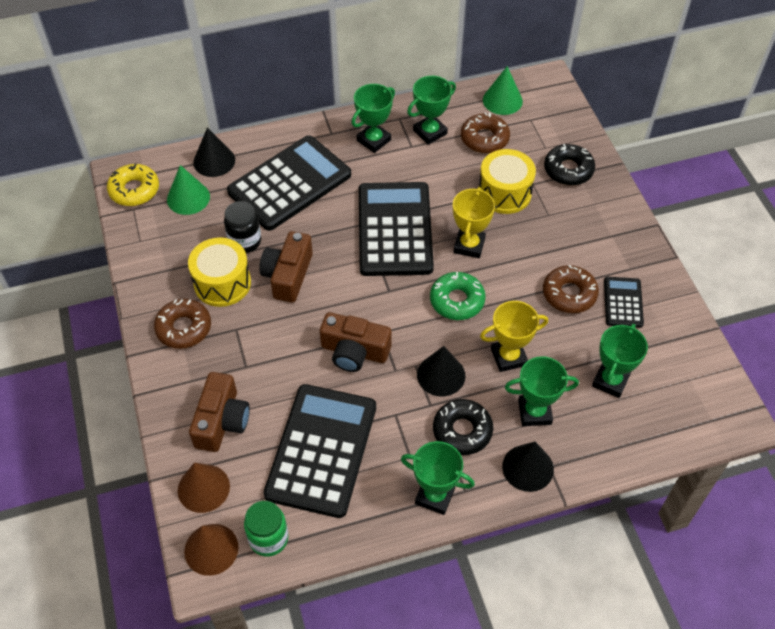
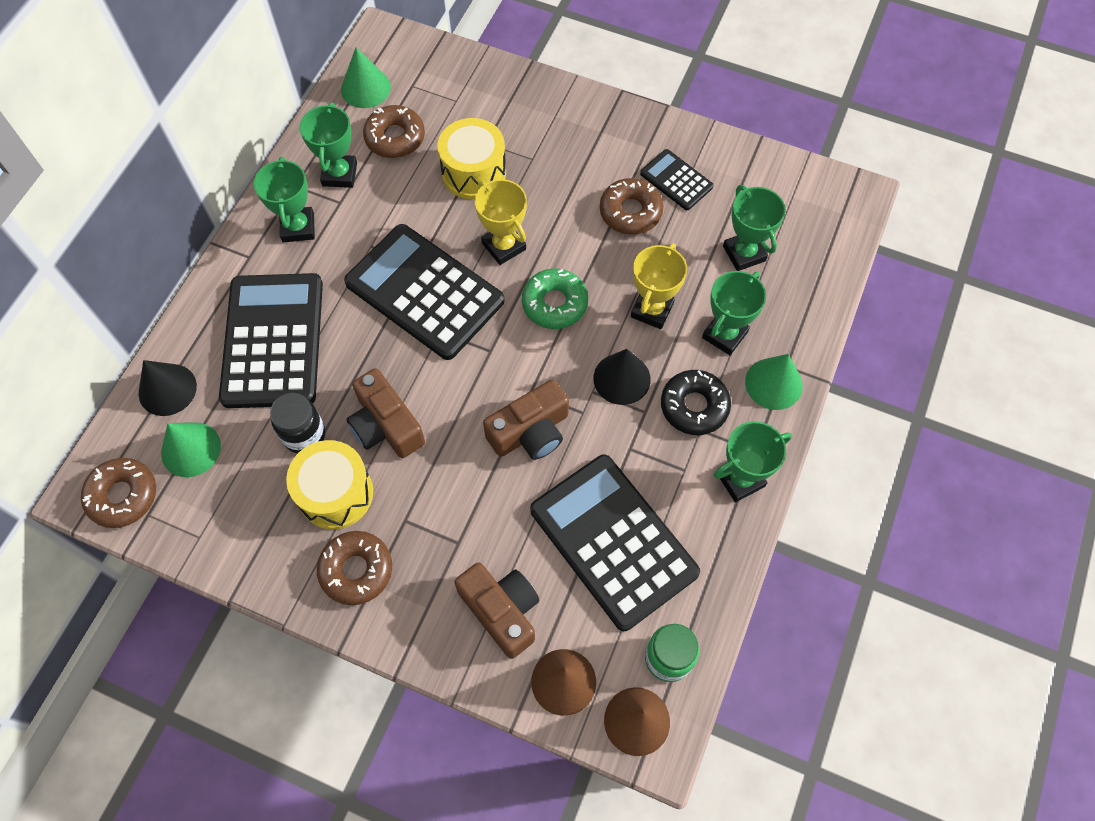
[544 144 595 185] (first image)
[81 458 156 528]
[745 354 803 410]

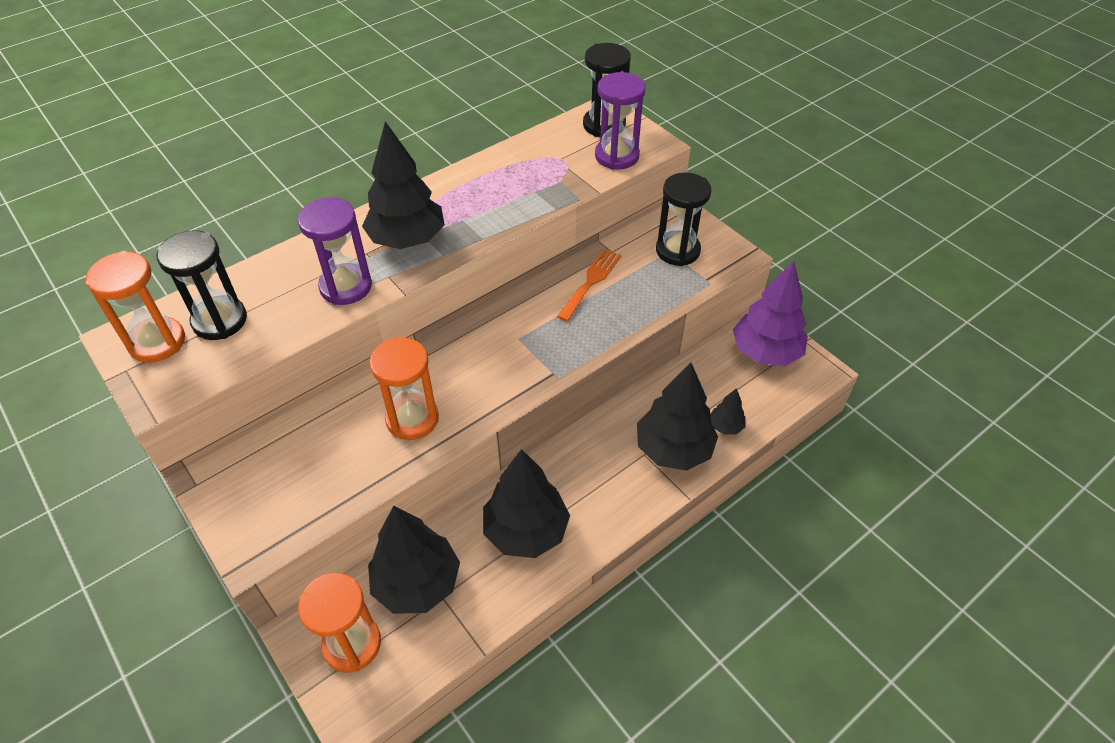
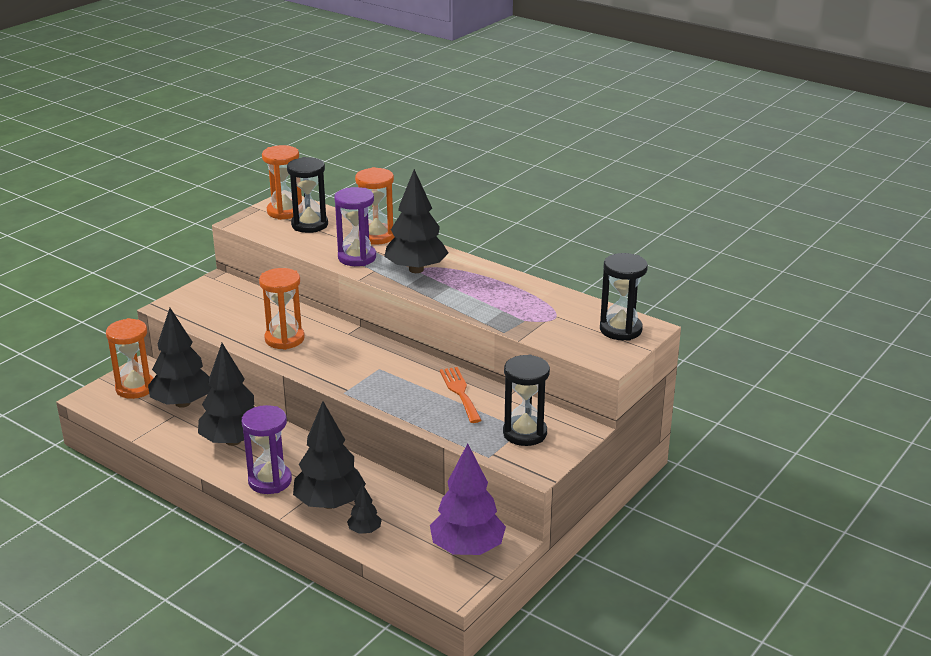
[242 405 292 494]
[440 367 482 423]
[355 167 394 245]

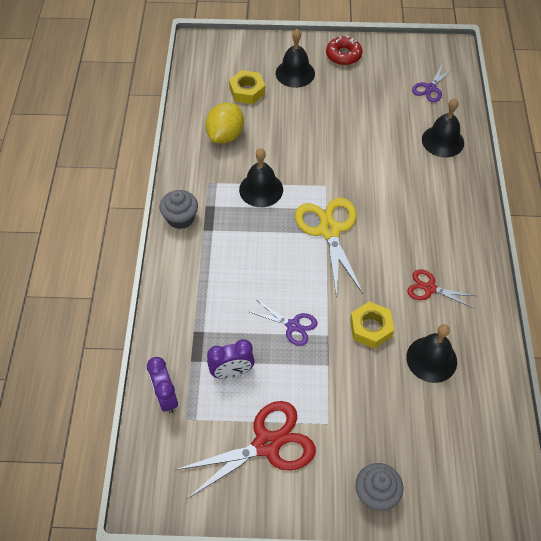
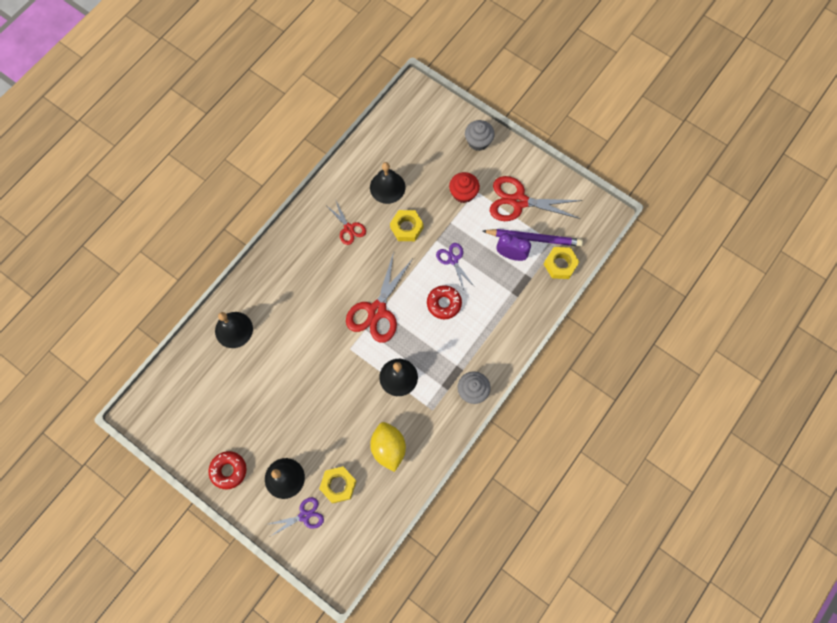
[269 497 324 536]
[370 422 406 472]
[346 252 412 343]
[544 247 579 279]
[449 172 480 203]
[482 229 583 247]
[427 285 462 319]

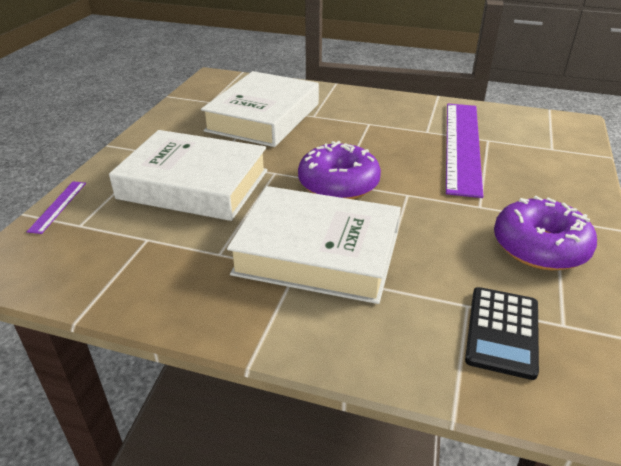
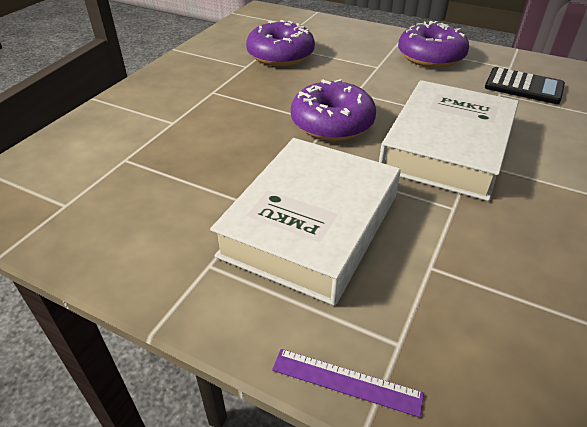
[201 71 319 147] (first image)
[246 20 315 66]

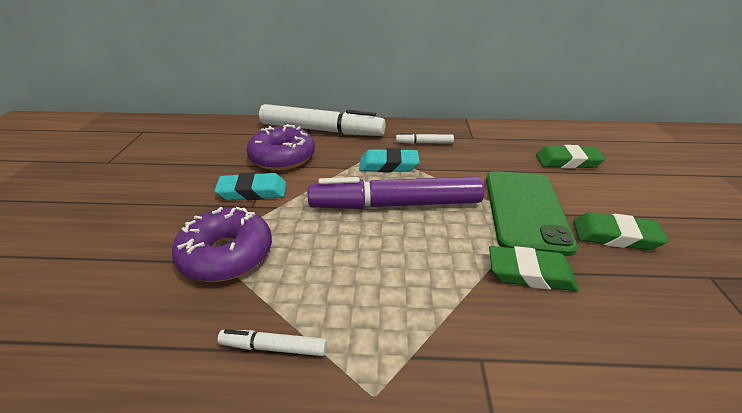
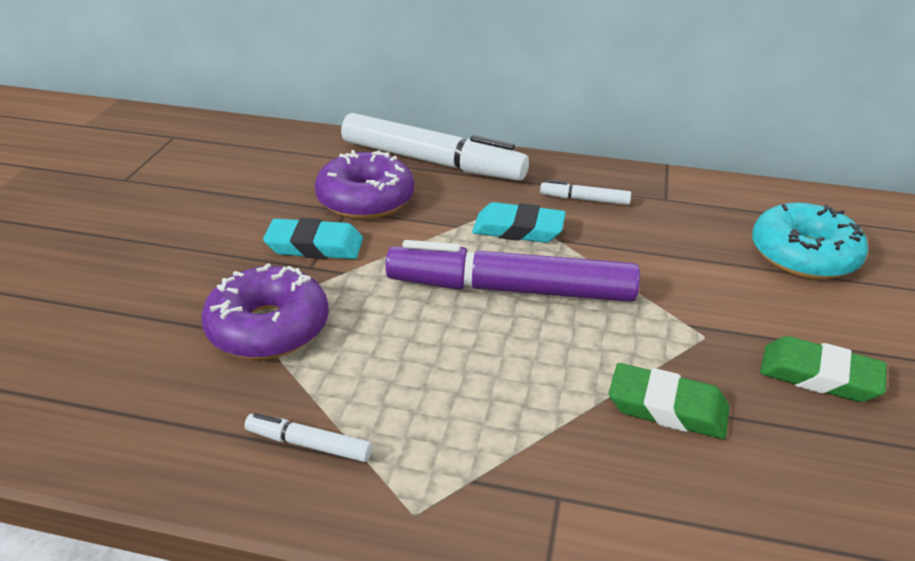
[752 203 868 280]
[486 171 578 256] (first image)

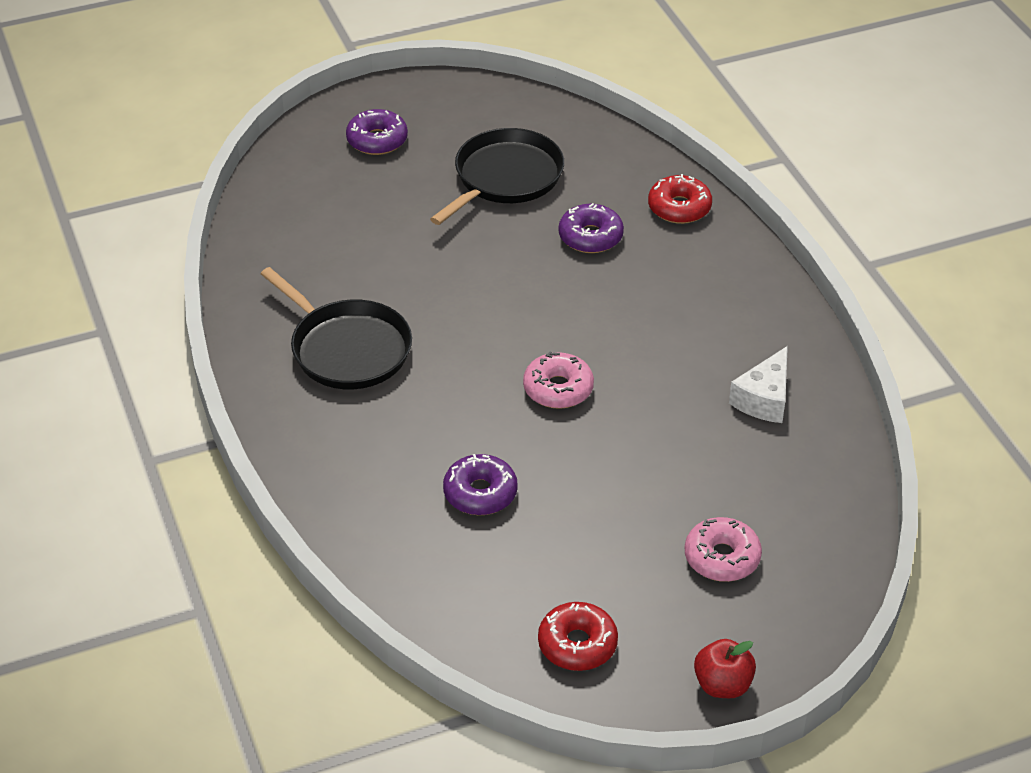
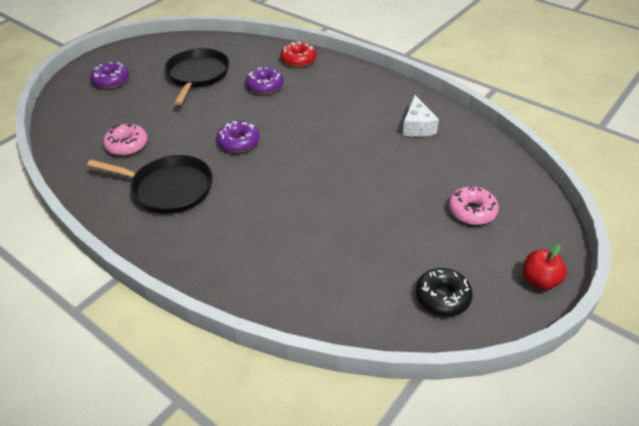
[103 124 148 156]
[217 121 260 153]
[416 268 473 316]

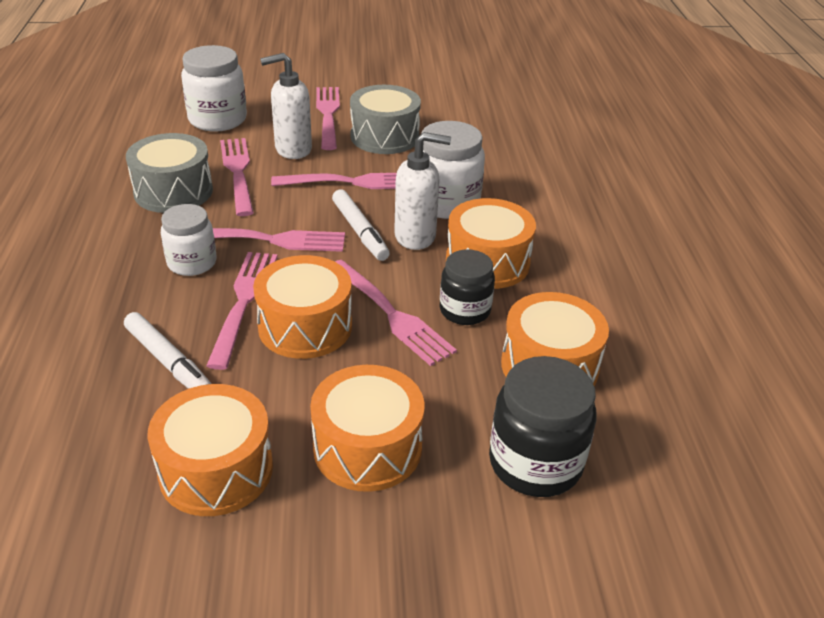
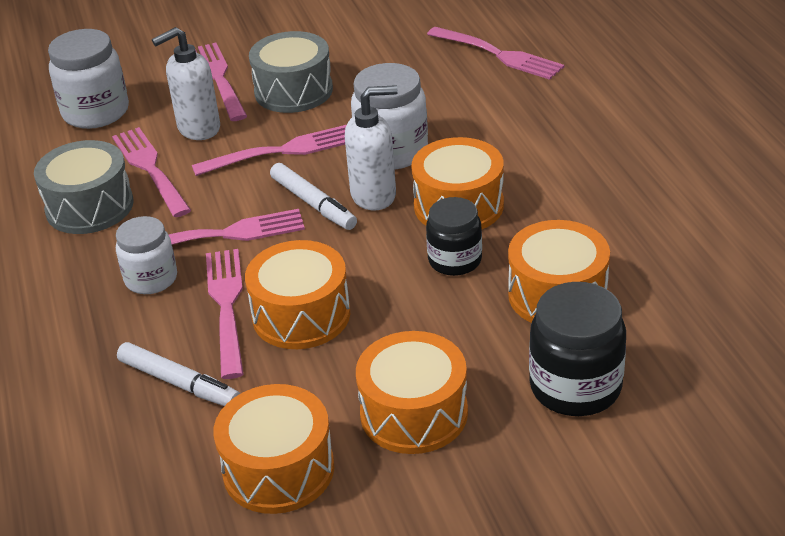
[427 27 564 80]

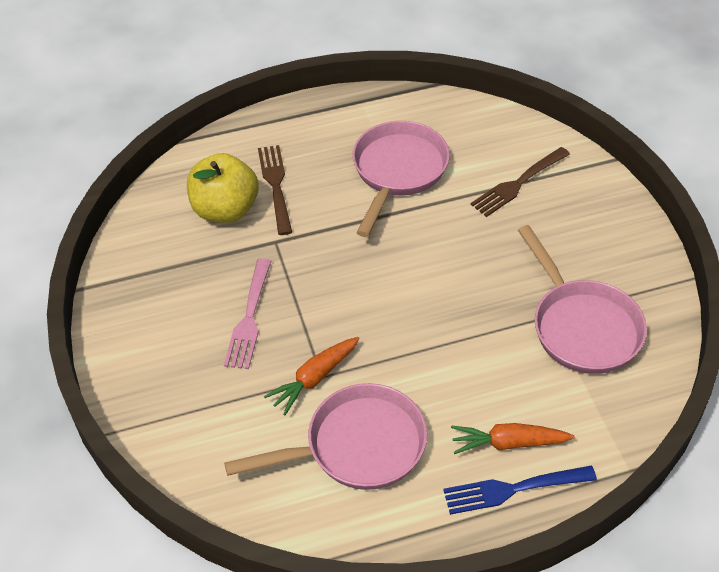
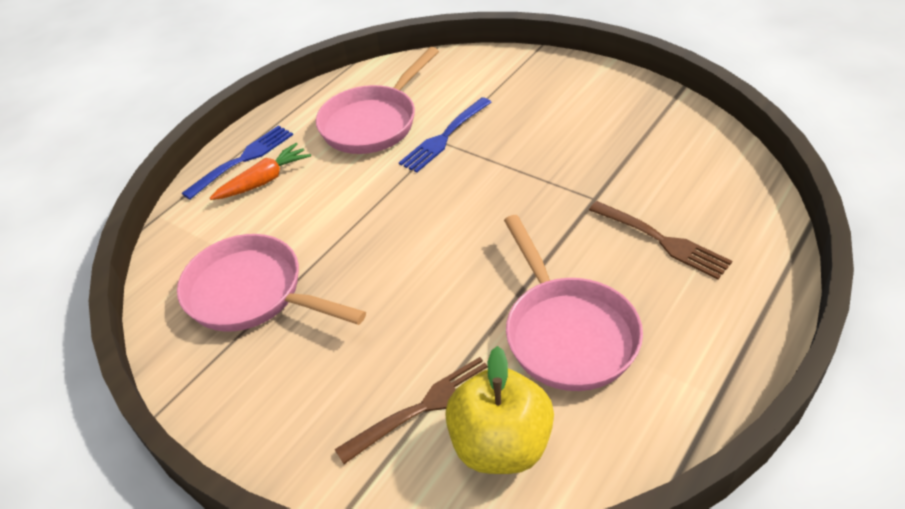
[334 357 488 464]
[445 346 554 474]
[224 258 271 369] (first image)
[399 97 492 173]

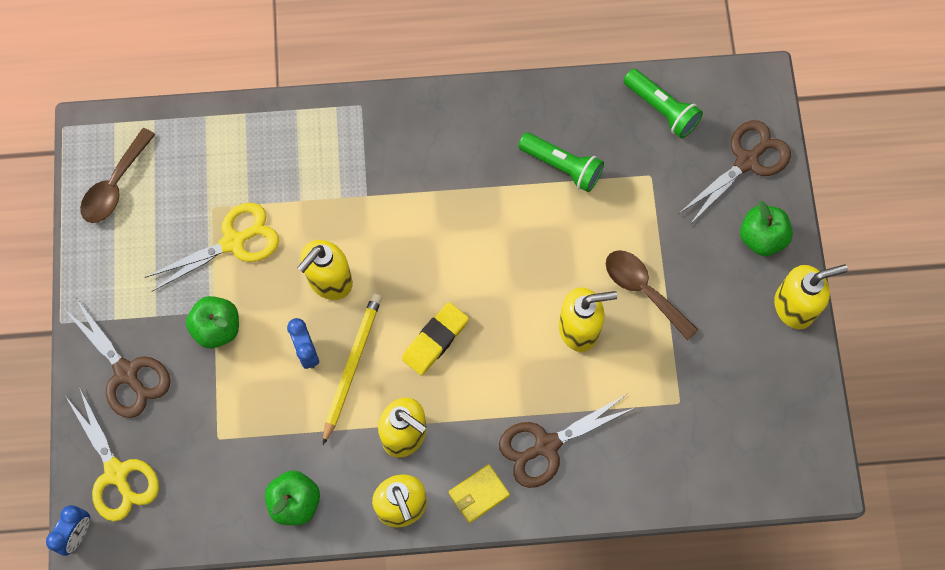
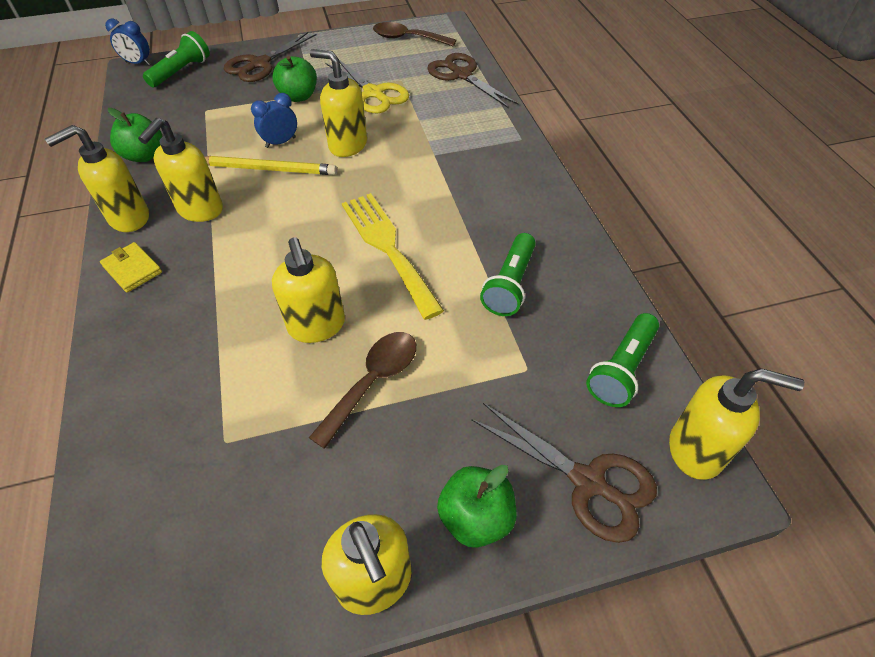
[402 302 469 375] (first image)
[143 31 210 87]
[427 53 518 108]
[342 193 444 320]
[669 368 804 480]

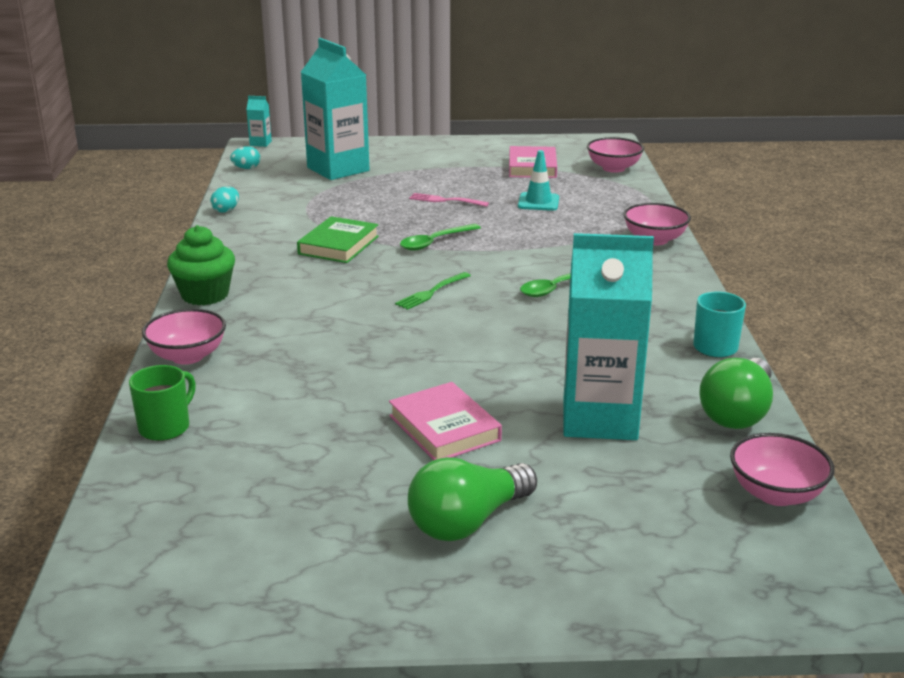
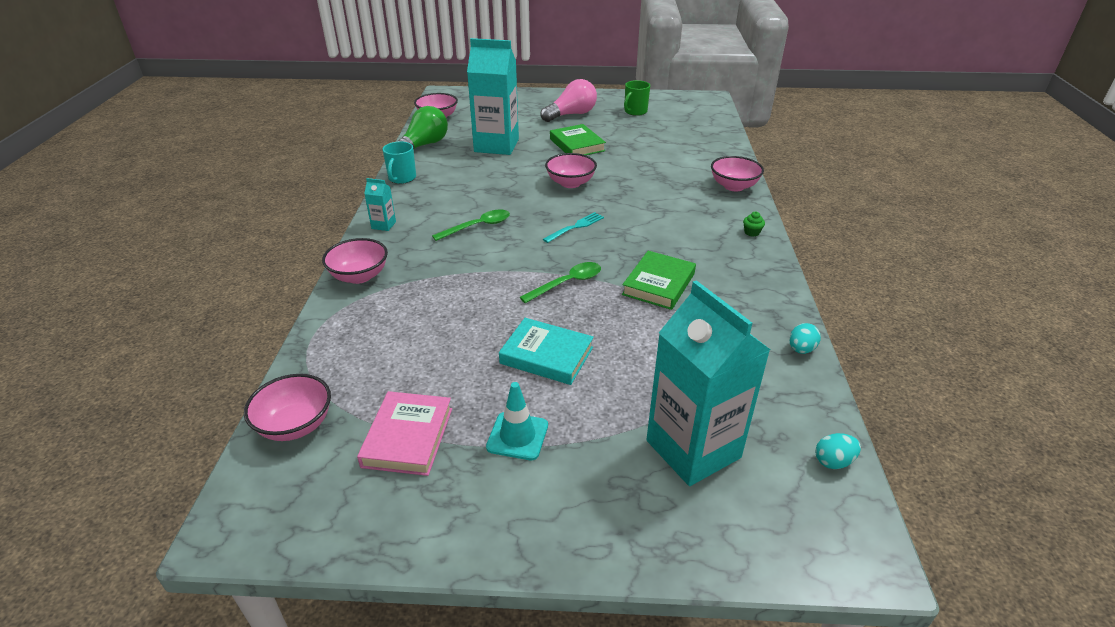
[364 178 396 231]
[486 382 548 460]
[499 318 594 385]
[743 212 765 237]
[543 212 604 243]
[624 80 650 116]
[550 124 606 155]
[540 79 597 122]
[545 153 597 188]

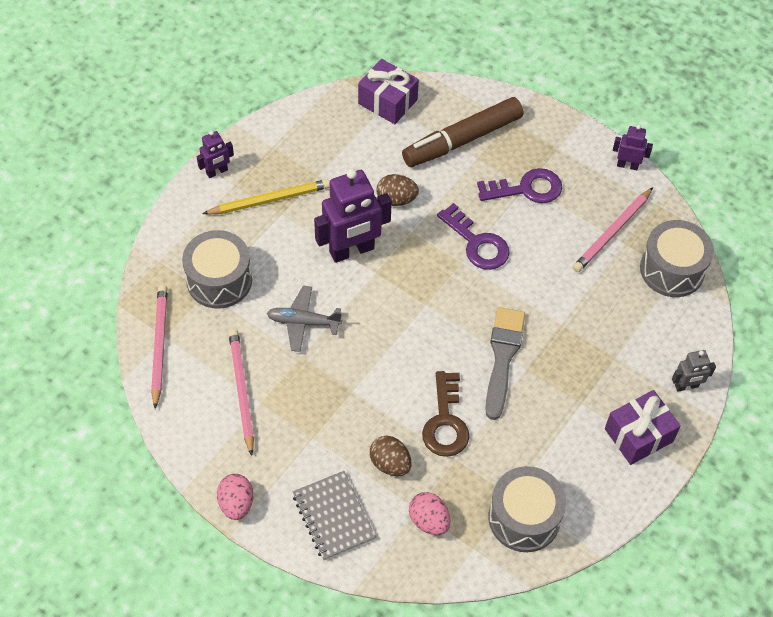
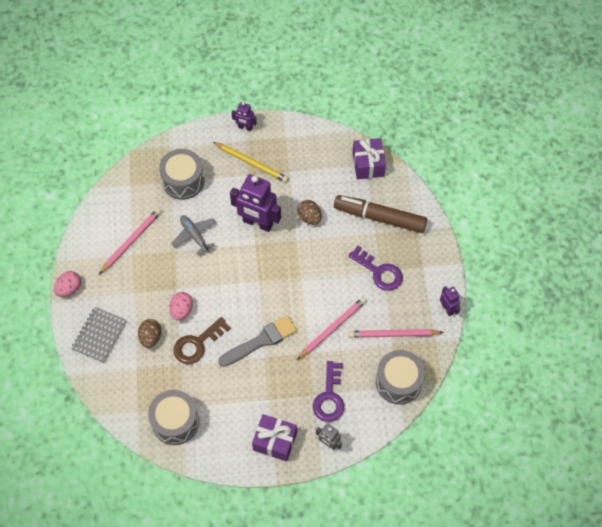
[313 361 344 422]
[297 297 366 360]
[170 292 193 321]

